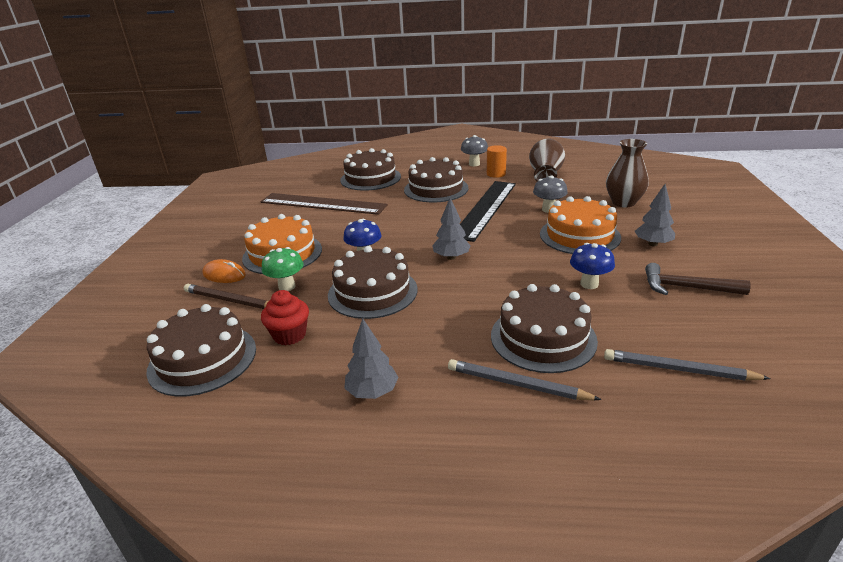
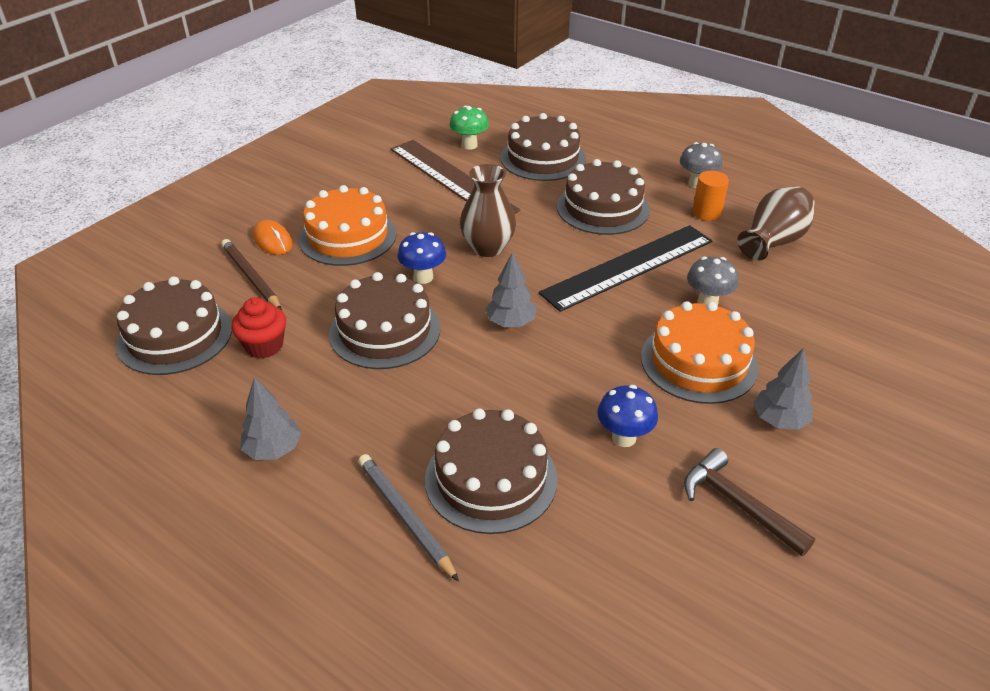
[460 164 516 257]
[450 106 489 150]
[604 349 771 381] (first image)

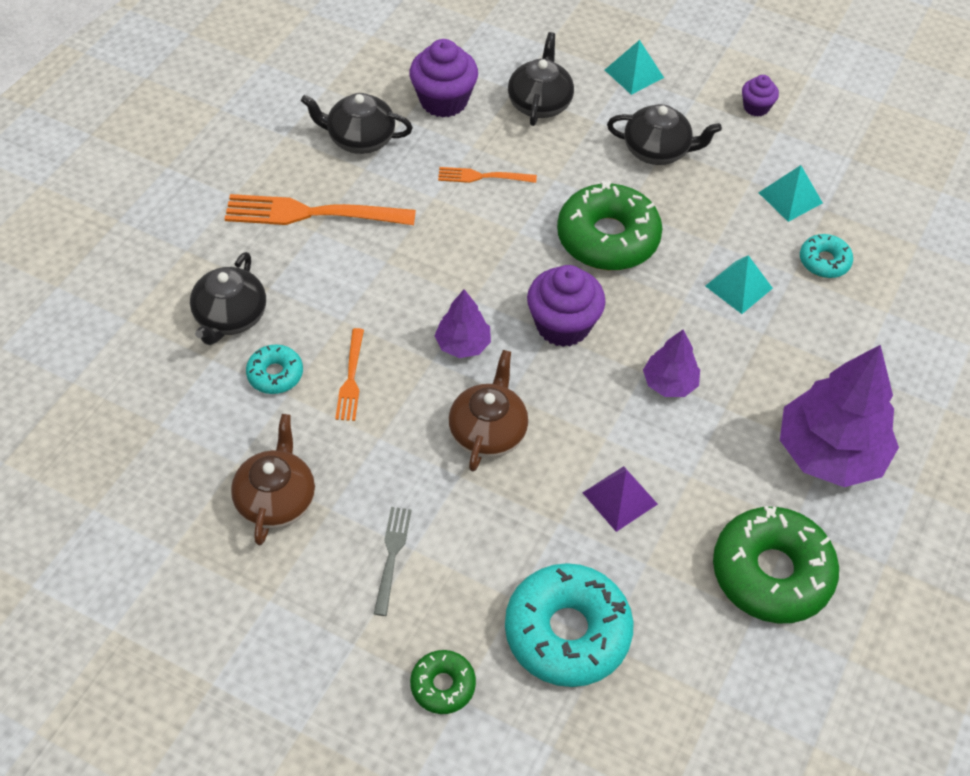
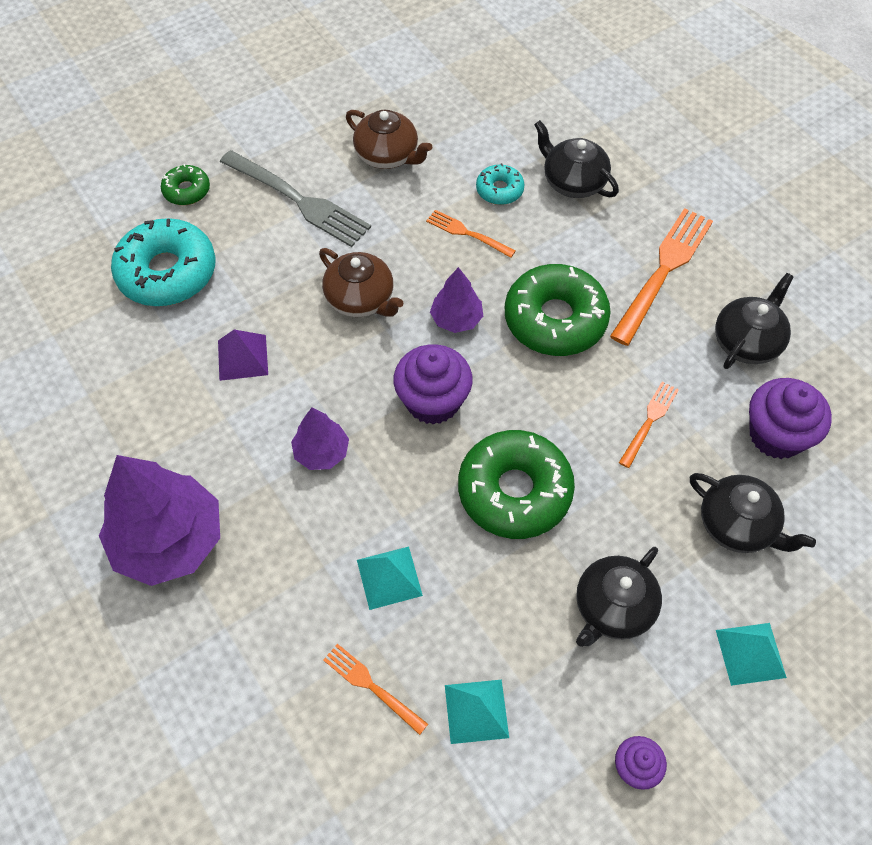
[323 644 428 735]
[505 264 611 356]
[220 150 371 247]

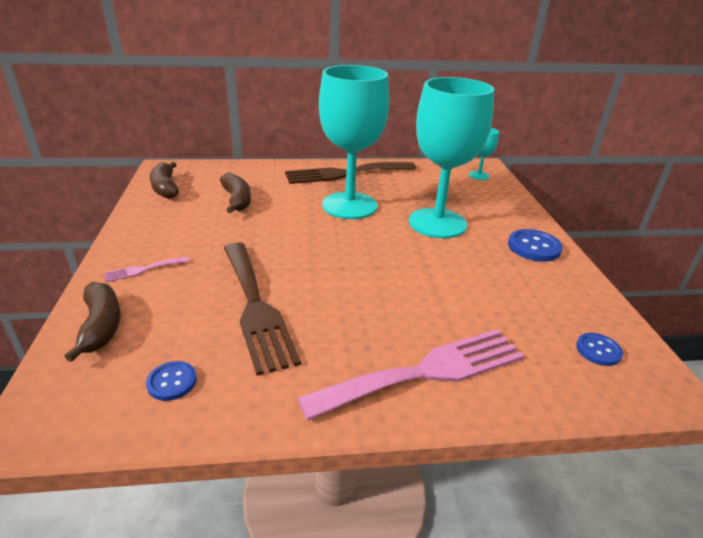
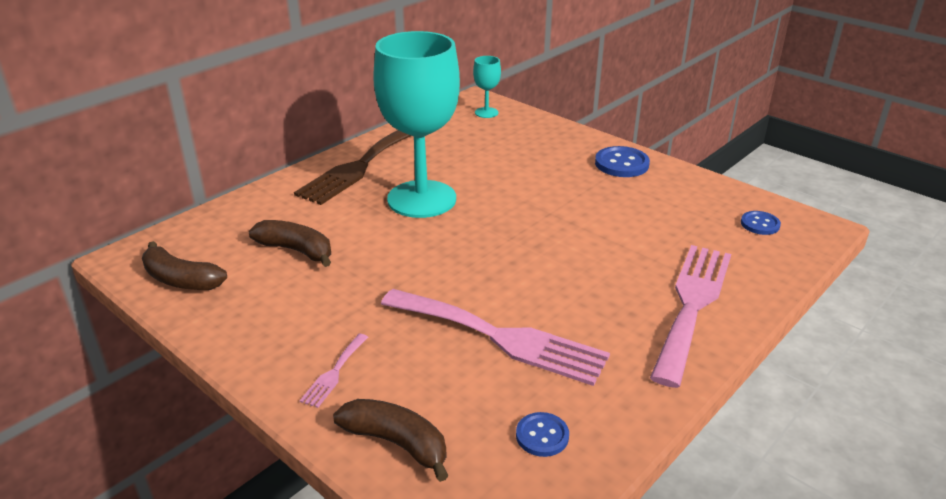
[409 77 495 238] (first image)
[381 289 610 386]

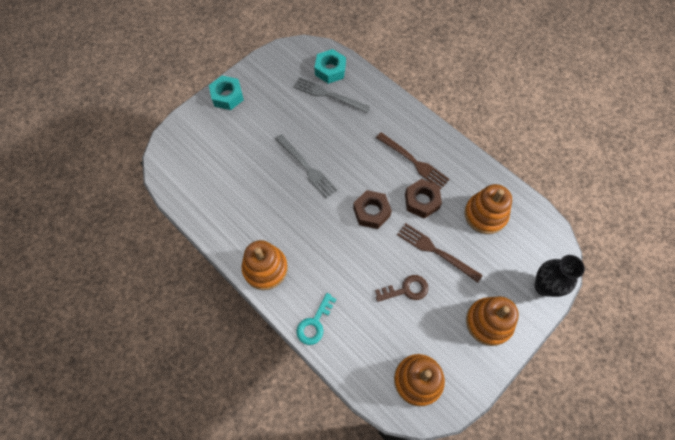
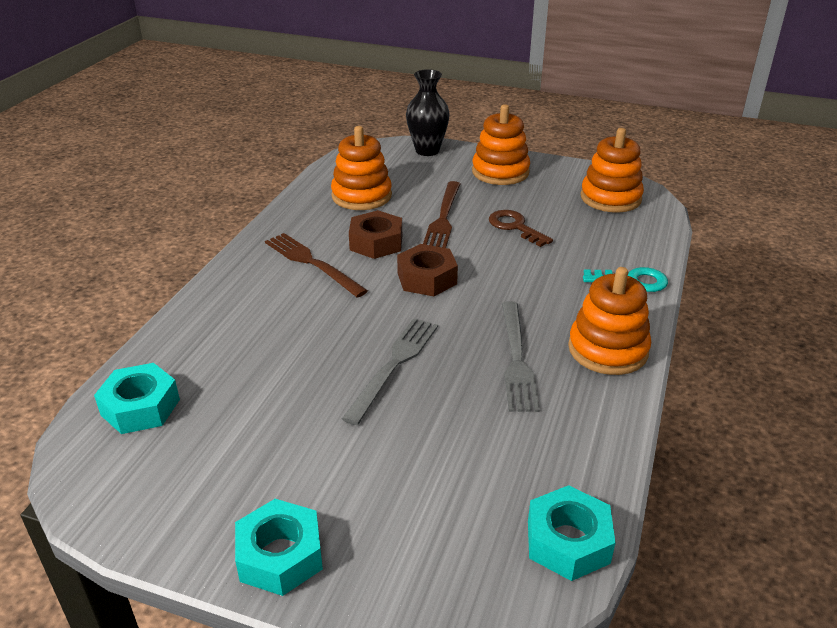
[502 301 540 412]
[265 233 368 298]
[528 485 616 581]

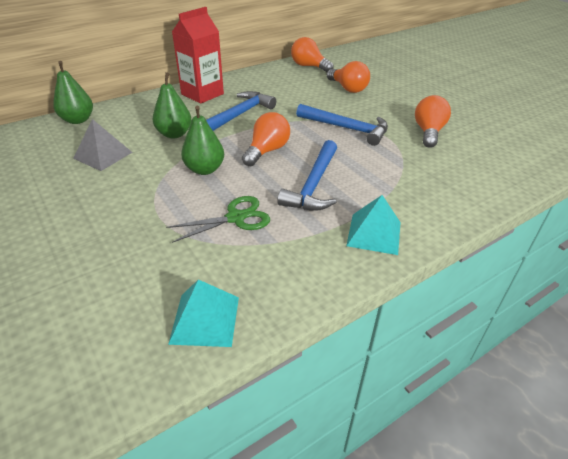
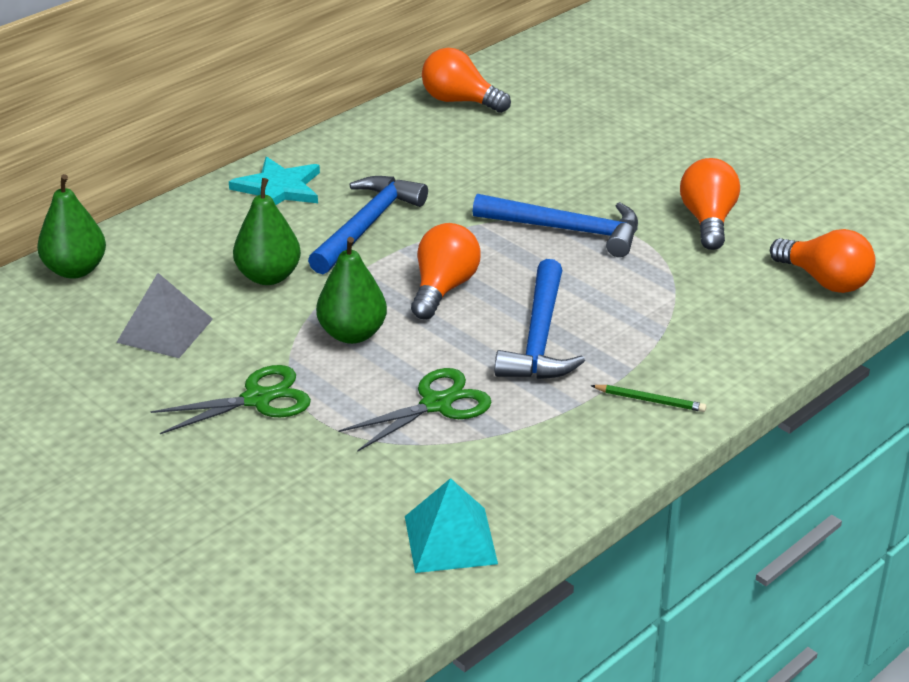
[229 157 320 205]
[770 229 876 293]
[591 385 706 412]
[151 365 311 434]

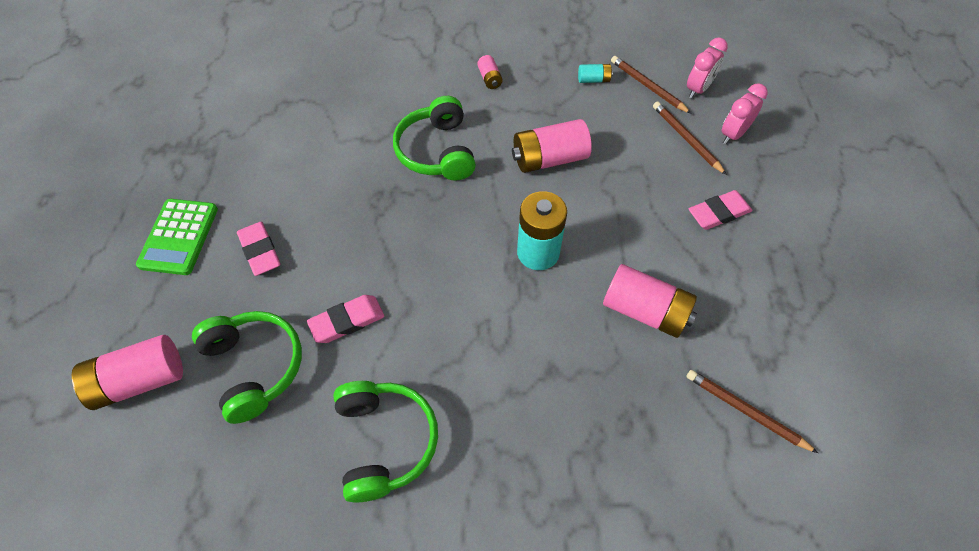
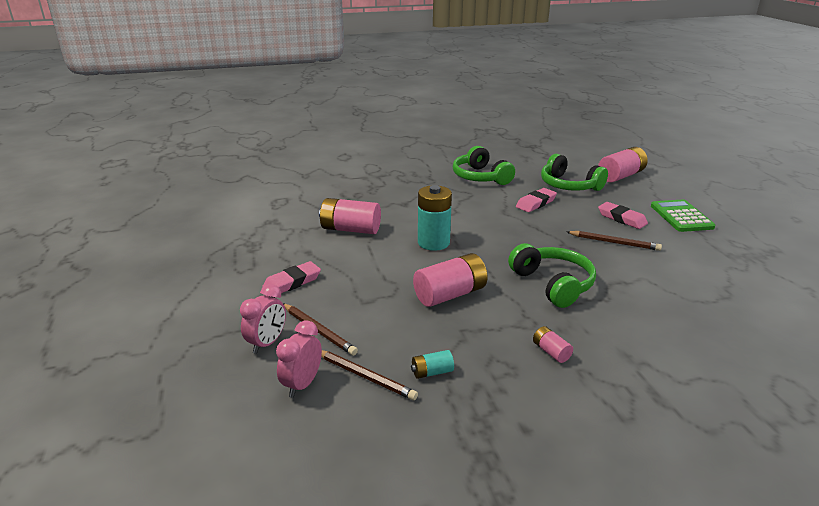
[567 231 662 251]

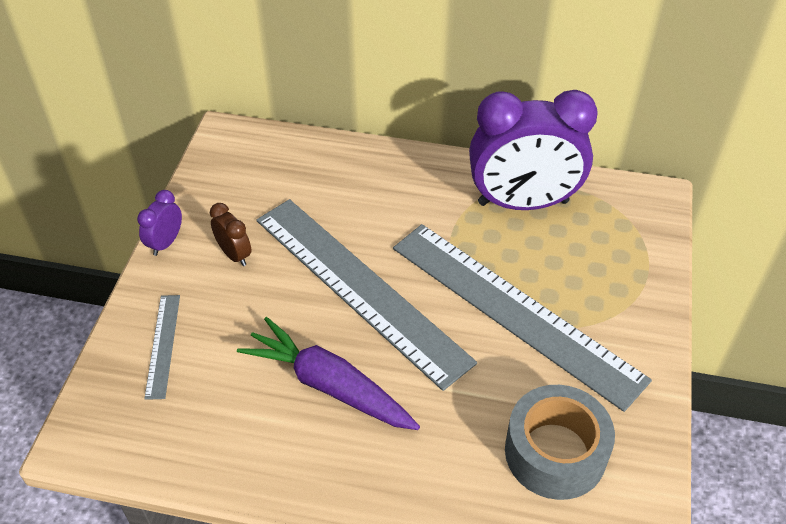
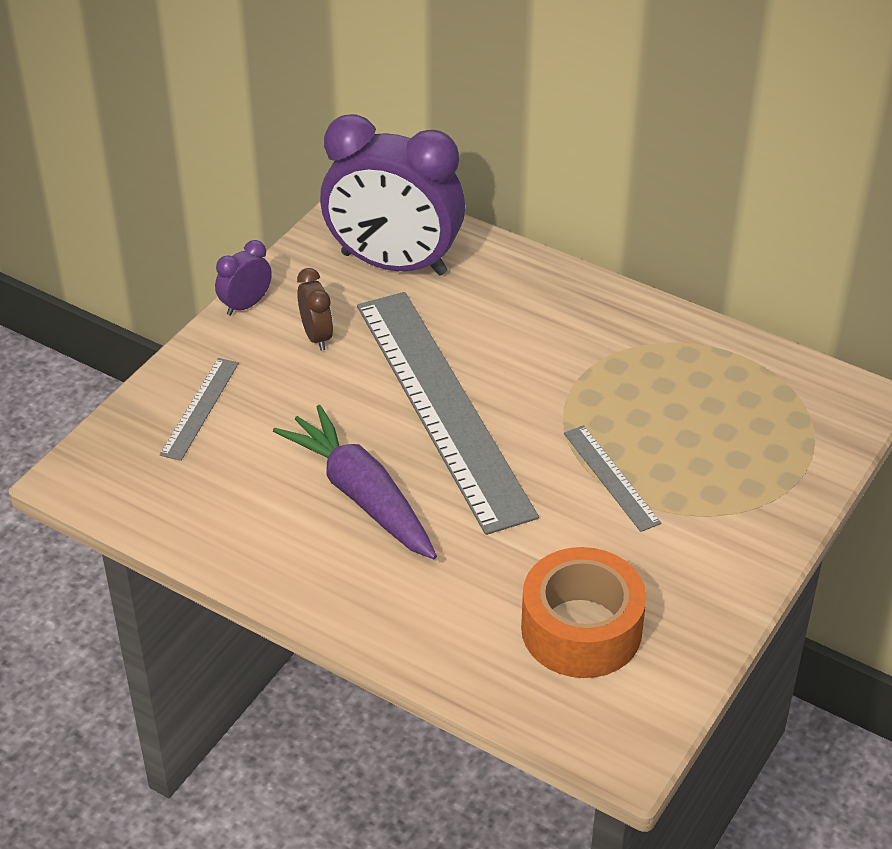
[320 114 465 276]
[564 425 661 532]
[521 547 646 678]

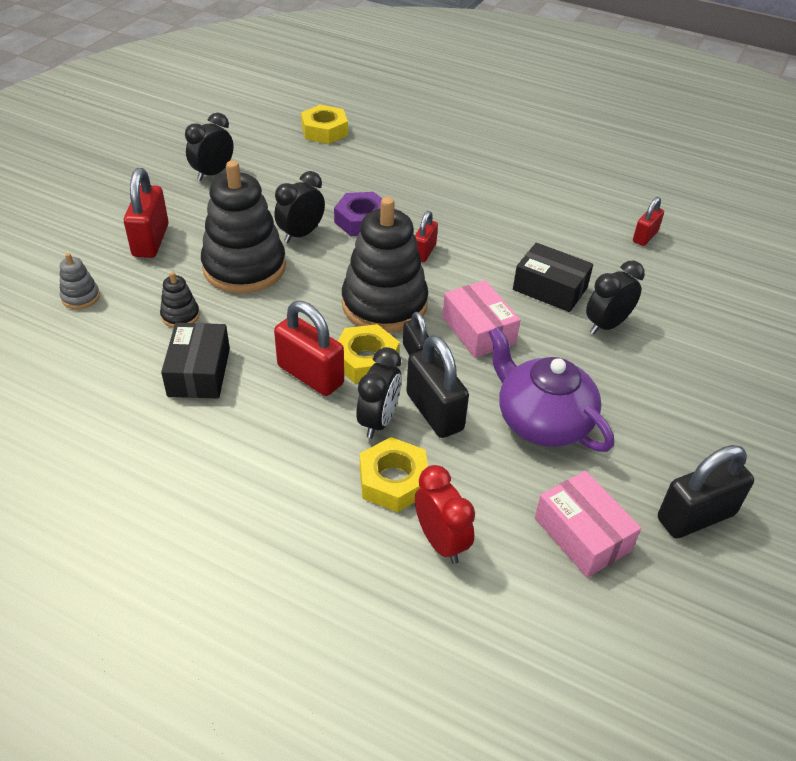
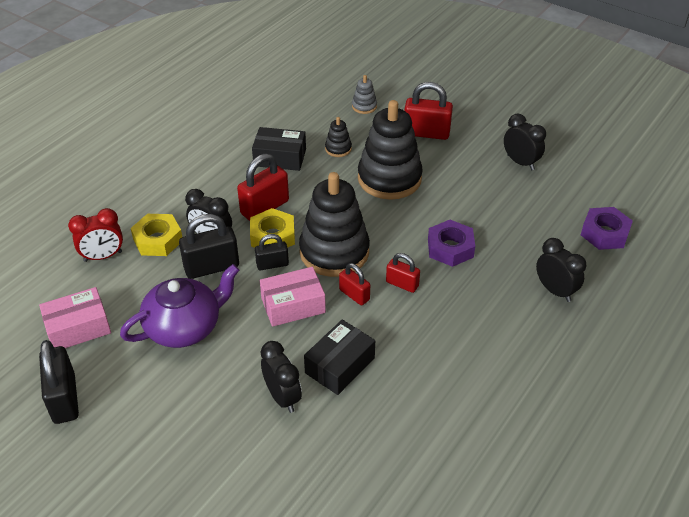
[581 207 633 250]
[536 238 586 302]
[339 263 370 305]

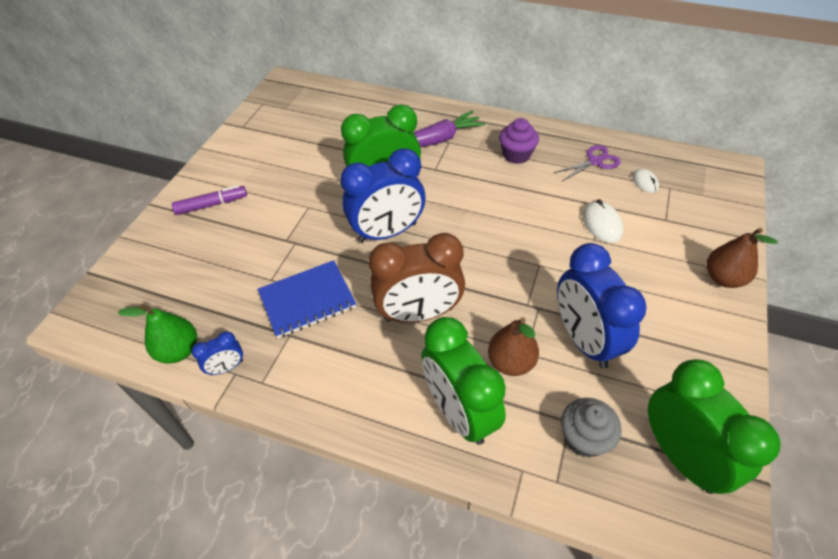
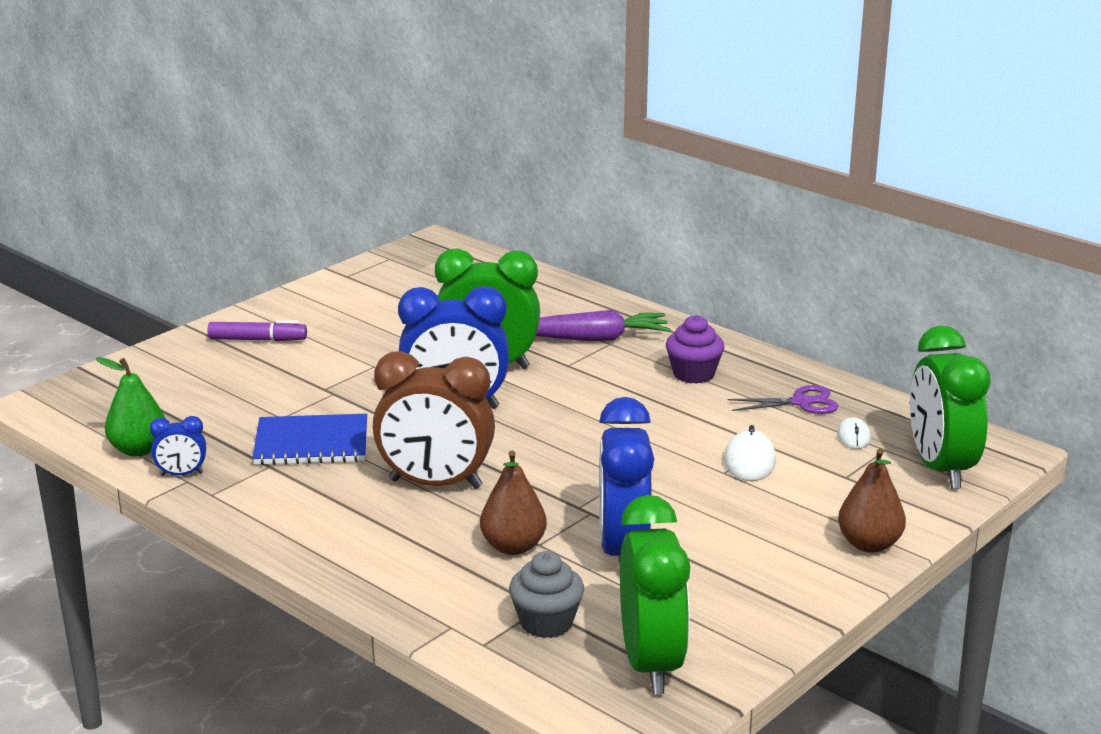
[910 326 991 489]

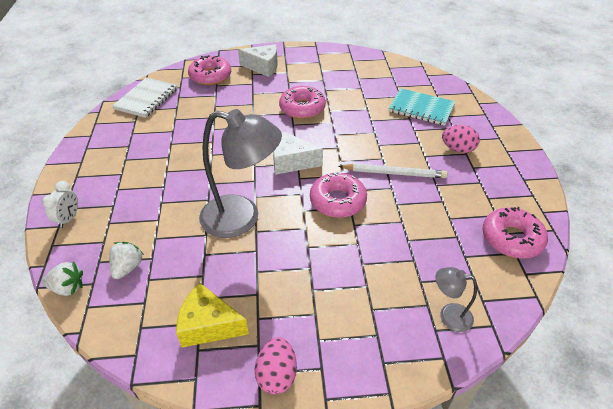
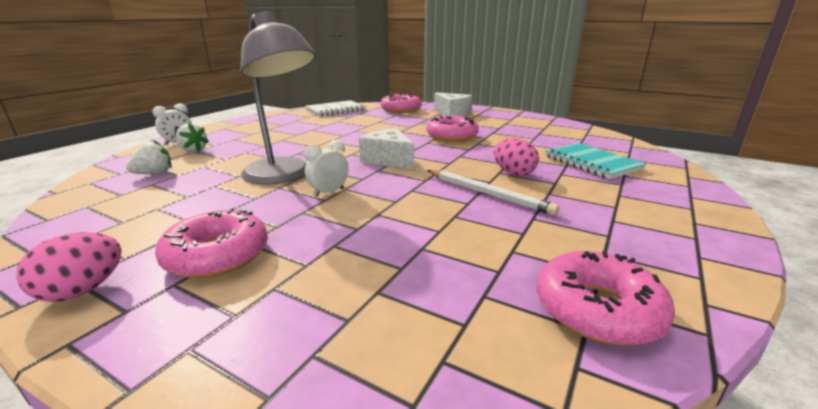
[494 138 539 176]
[155 208 268 279]
[176 123 209 152]
[436 267 477 332] (first image)
[176 283 249 348] (first image)
[305 140 348 197]

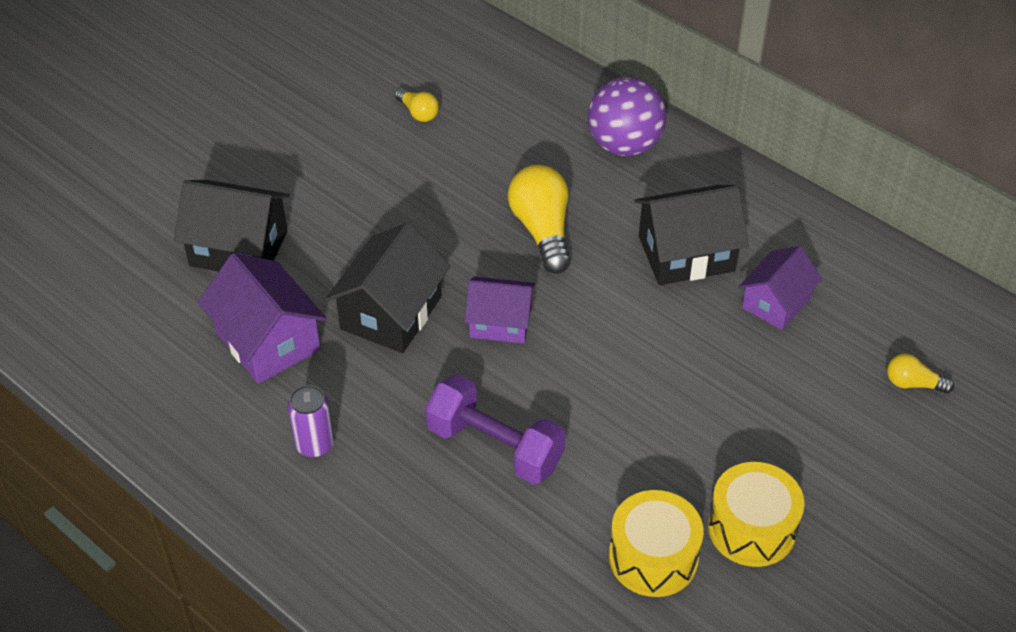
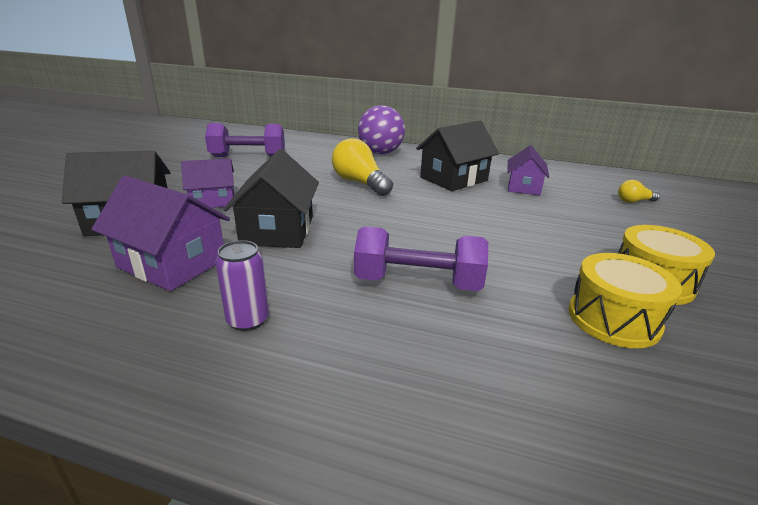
[205 123 285 157]
[181 158 234 208]

